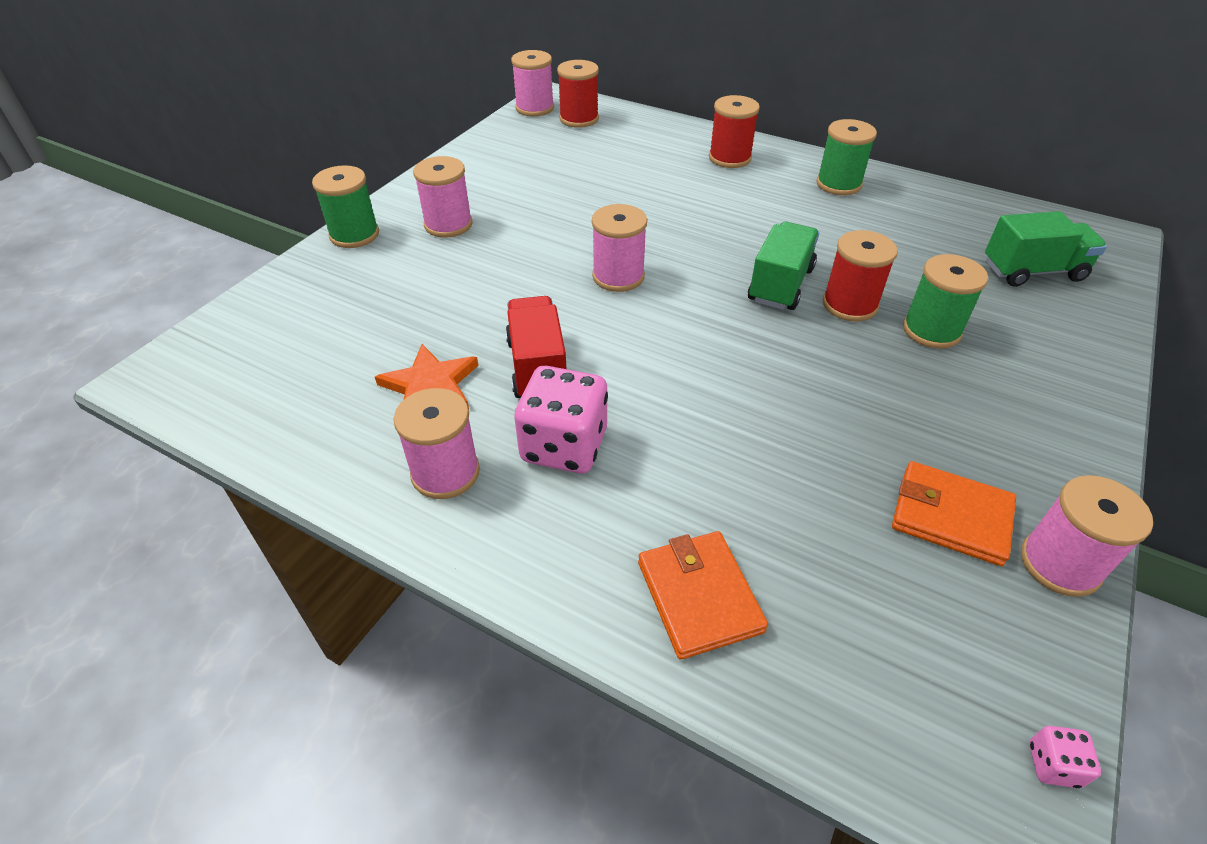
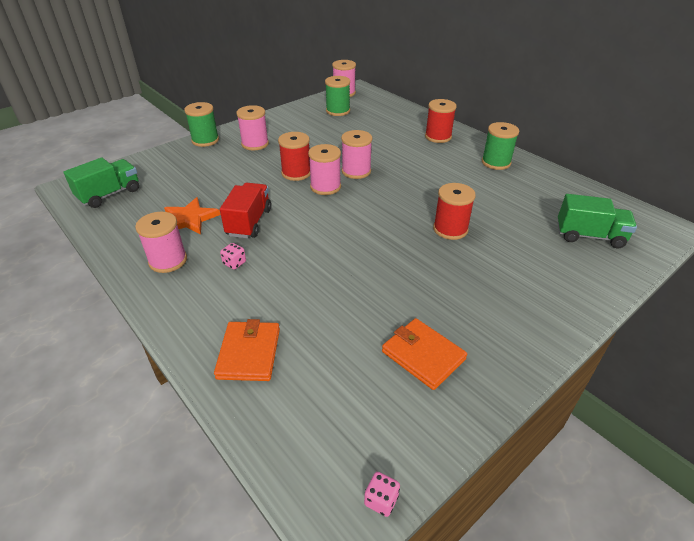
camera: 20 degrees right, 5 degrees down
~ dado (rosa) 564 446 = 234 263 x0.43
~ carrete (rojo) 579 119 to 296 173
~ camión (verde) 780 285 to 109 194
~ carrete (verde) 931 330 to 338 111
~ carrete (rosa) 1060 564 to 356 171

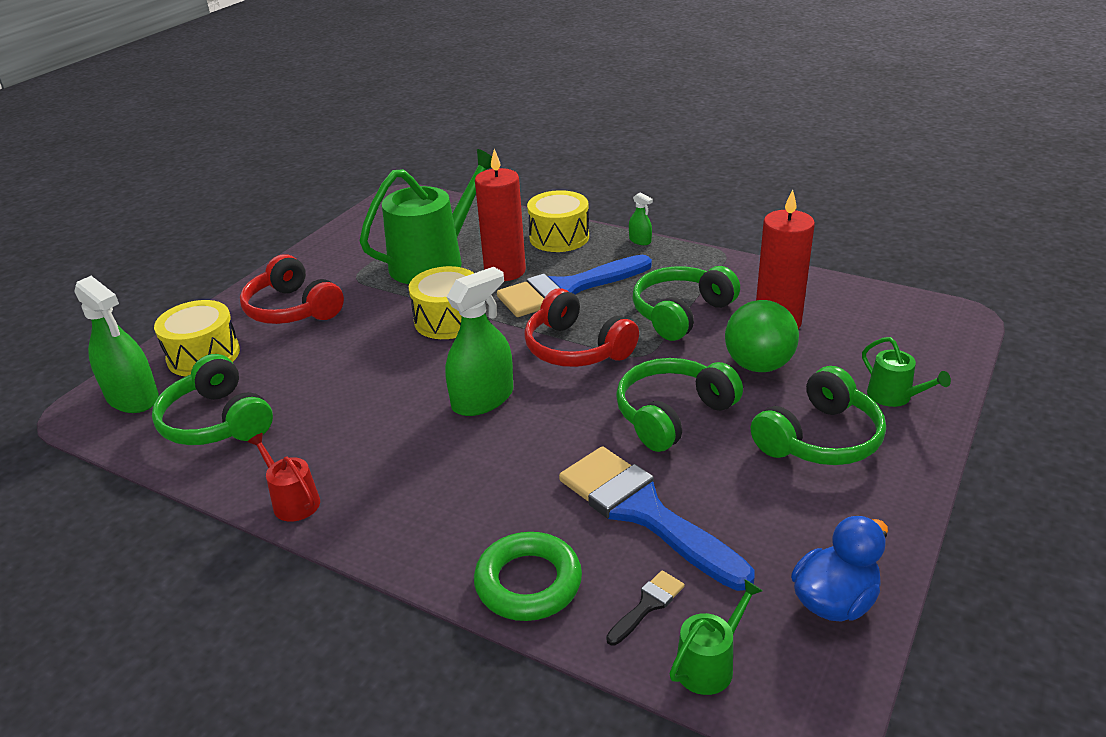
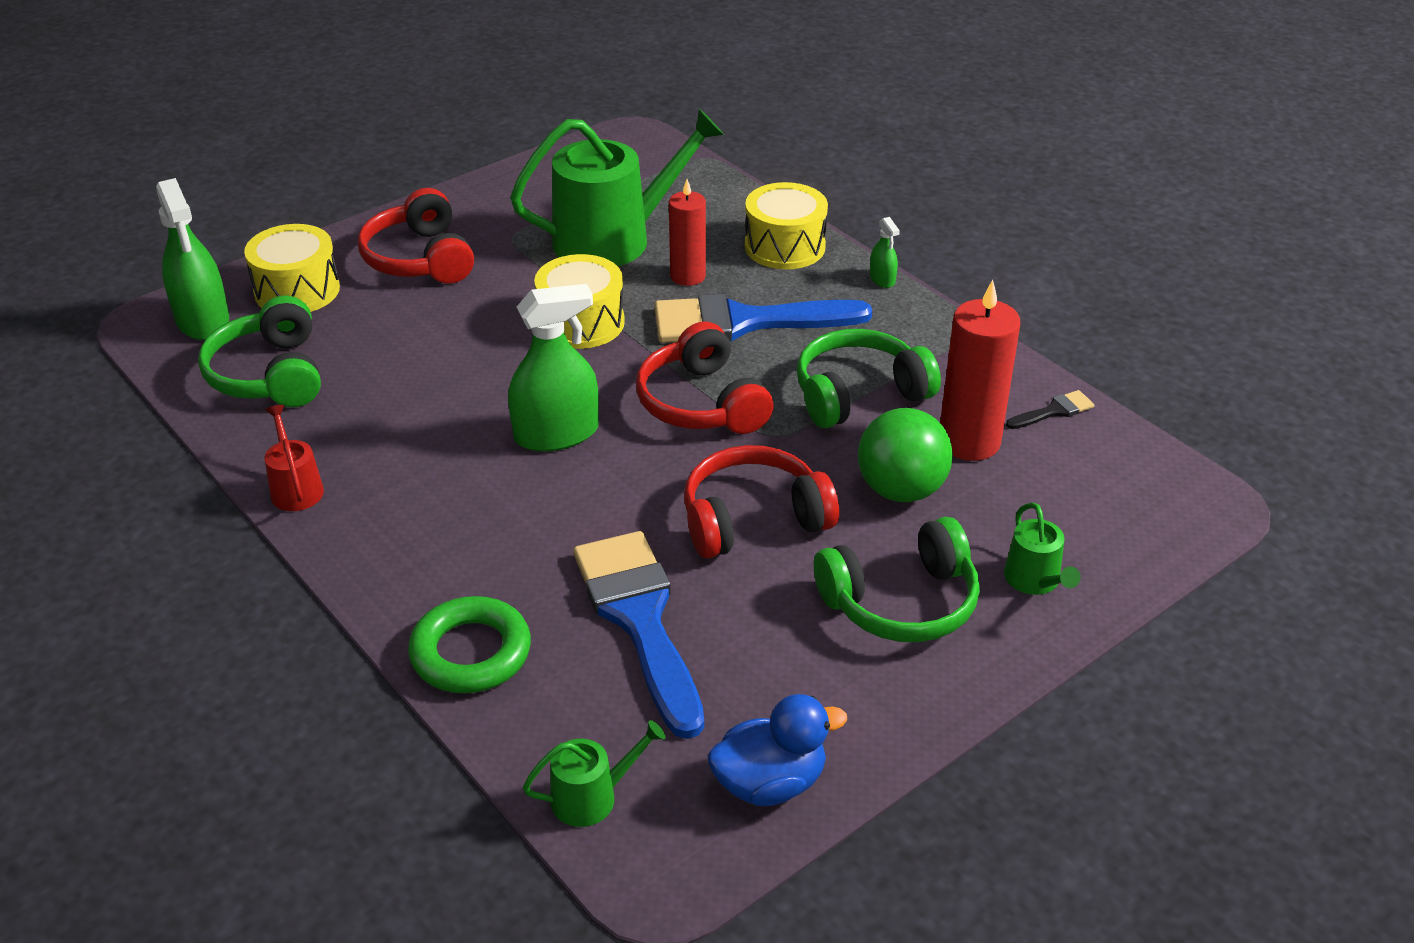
camera: 20 degrees right, 5 degrees up
~ vela (rojo) 505 271 = 687 276 x0.66
~ pincel (negro) 647 605 to 1054 411
~ auriculares (verde) 672 415 to auriculares (rojo) 753 519

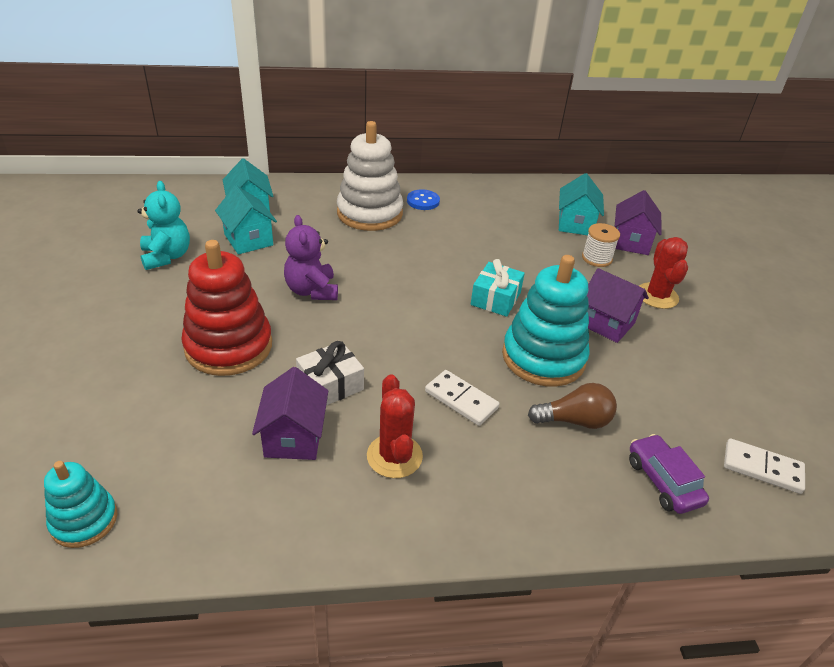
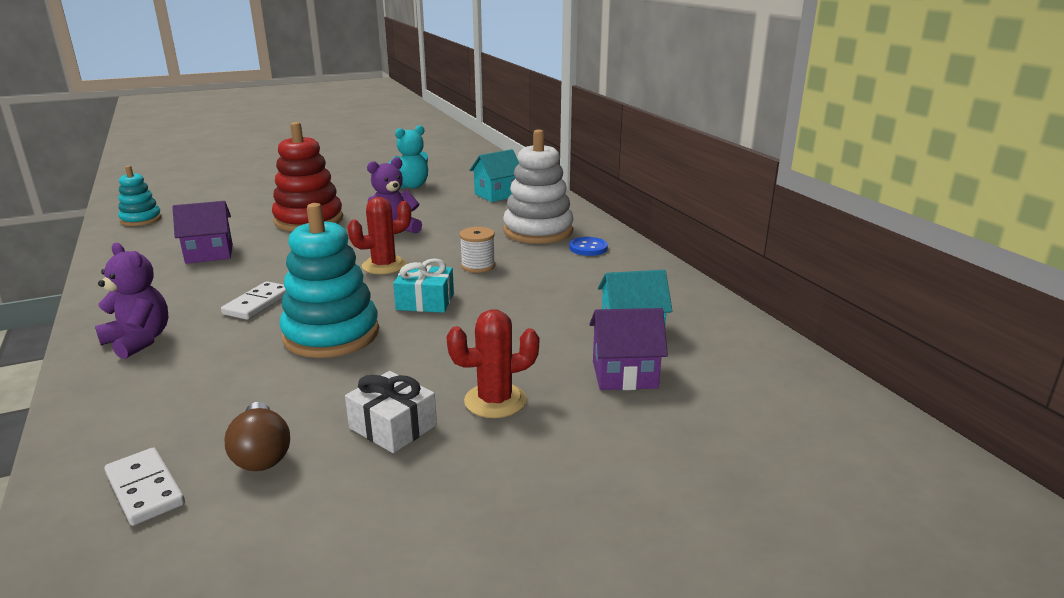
camera: 75 degrees right, 15 degrees down
- casa (turquesa) 248 240
~ regalo (blanco) 330 385 to 393 427
~ cactus (rojo) 394 456 to 384 266
~ bombilla (marrón) 574 420 to 261 453
~ carrete (blanco) 596 258 to 478 266
- casa (morado) 606 323
- coche (morado) 663 481
~ ficha de dominó (blanco) 762 468 = 145 489 45 degrees counterclockwise
+ osito (morado) 139 341

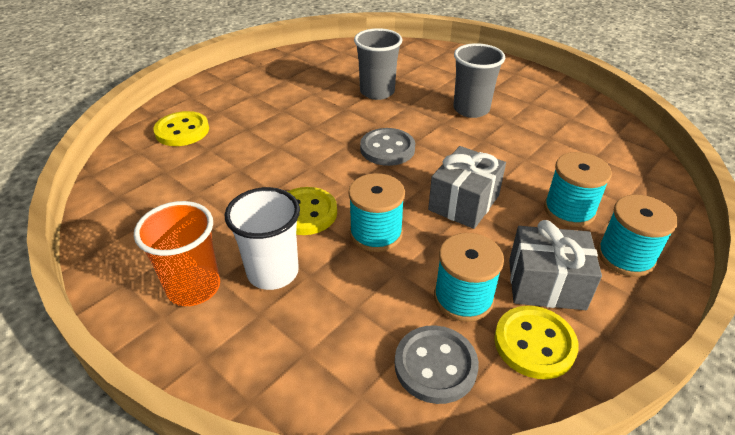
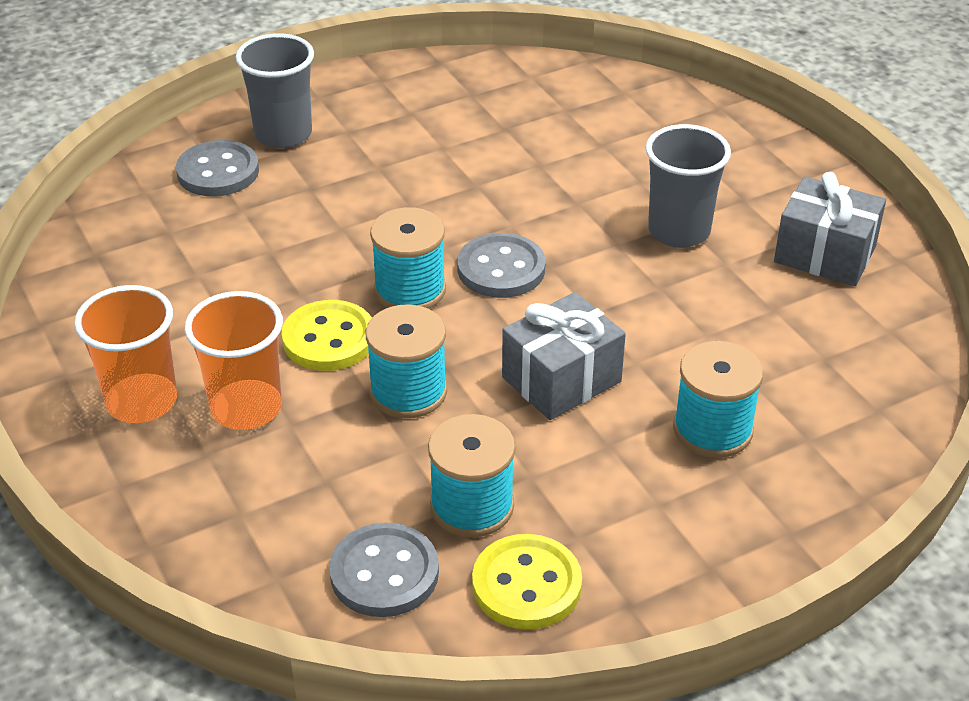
camera: 20 degrees right, 0 degrees up
~ botón (amarillo) 182 131 to botón (gris) 218 172
~ vaso (blanco) 273 272 to vaso (naranja) 246 408
~ vaso (gris) 377 92 to 283 134
~ regalo (gris) 546 284 to 824 254
~ carrete (turquesa) 625 256 to 410 290

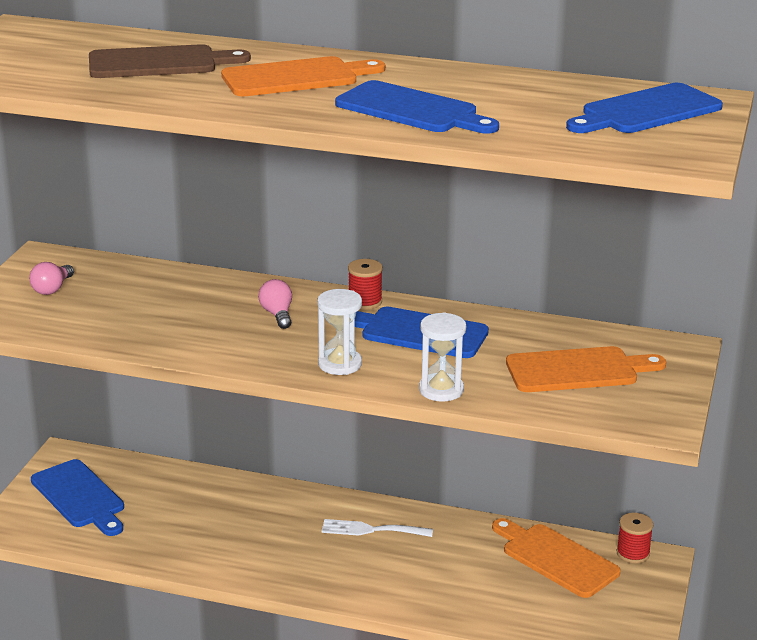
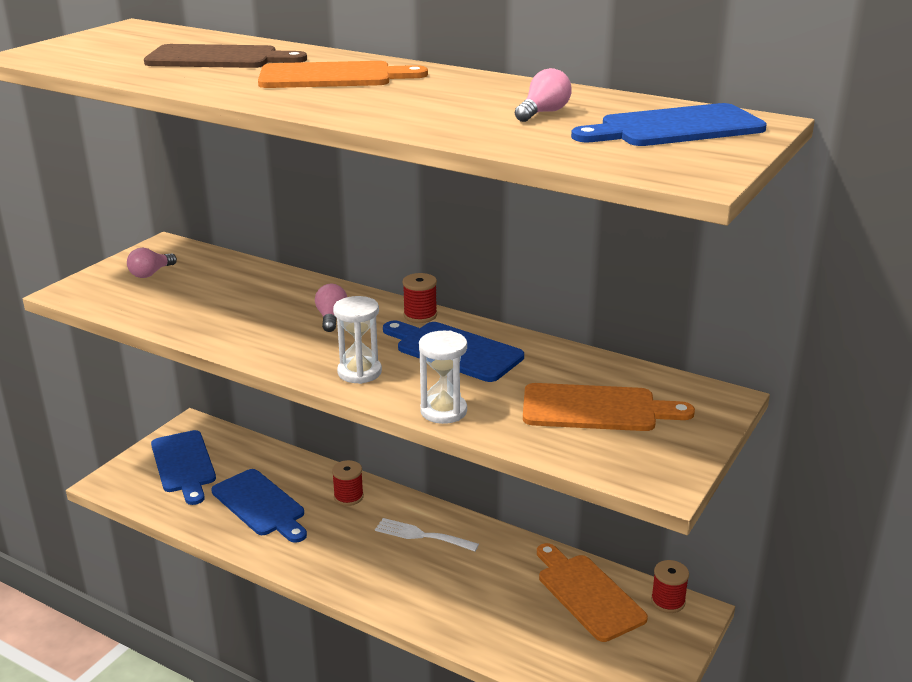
camera: 15 degrees right, 0 degrees up
~ tabla de cortar (azul) 412 110 to 261 505
+ carrete (rojo) 348 497
+ bombilla (rosa) 543 113

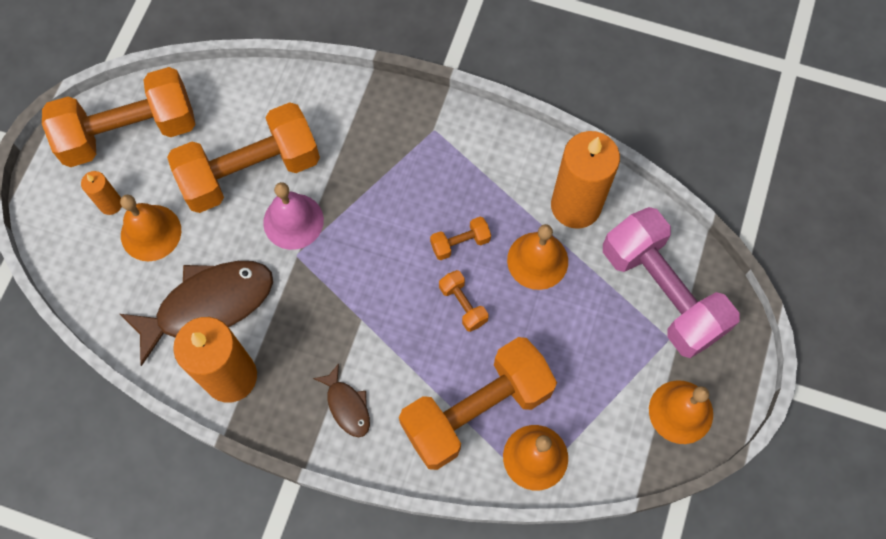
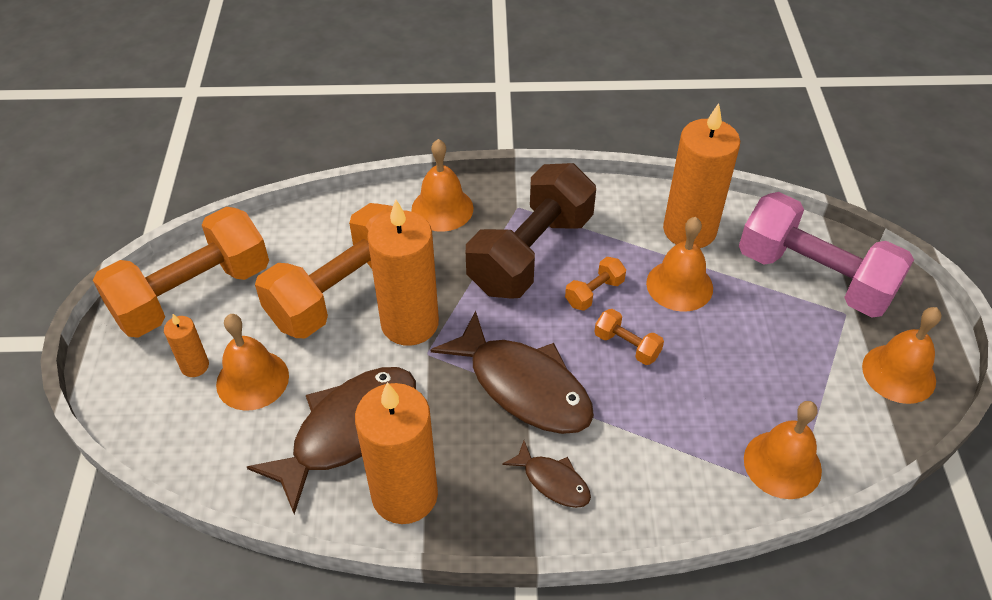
camera: 20 degrees left, 20 degrees down
~ campana (rosa) 293 221 to vela (naranja) 409 323
- mancuerna (naranja) 476 410
+ campana (naranja) 442 208
+ pez (marrón) 524 386
+ mancuerna (marrón) 530 253

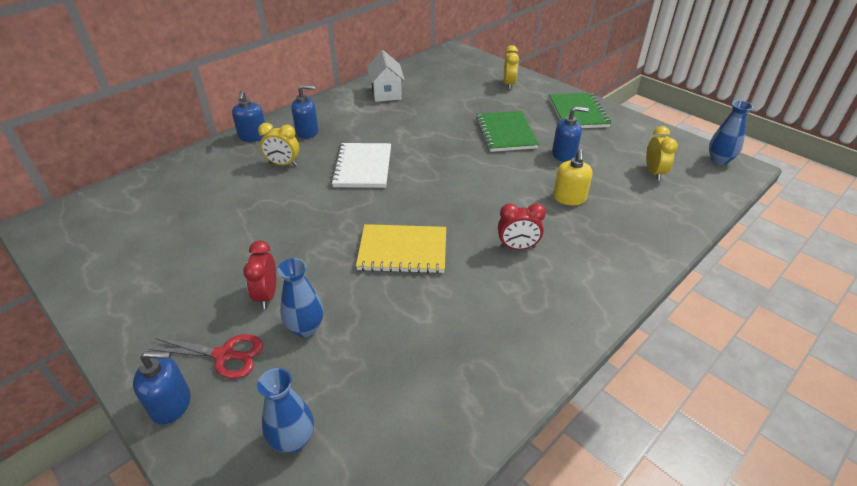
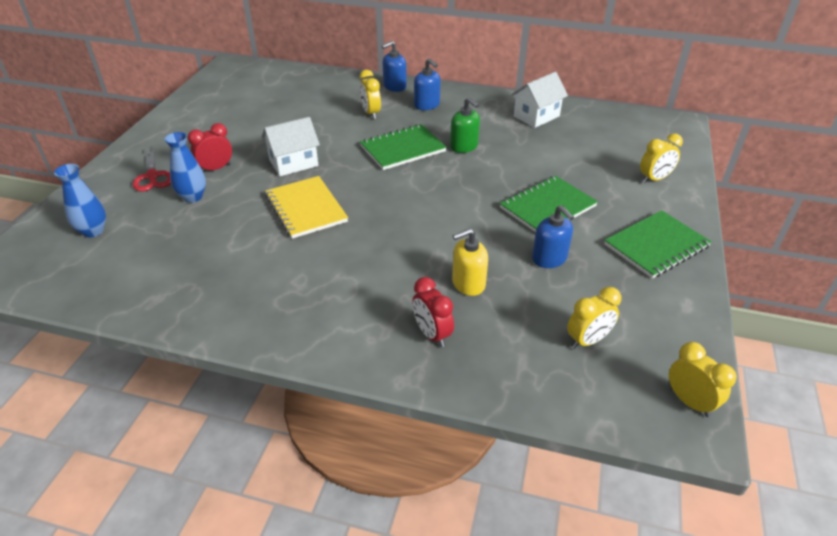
camera: 60 degrees right, 0 degrees up
- dispensador de jabón (azul) 171 404
~ cuaderno (blanco) 363 167 to cuaderno (verde) 403 149
~ despertador (rojo) 517 247 to 432 334
~ florero (azul) 719 160 to despertador (amarillo) 689 401
+ casa (blanco) 293 163
+ dispensador de jabón (verde) 464 146

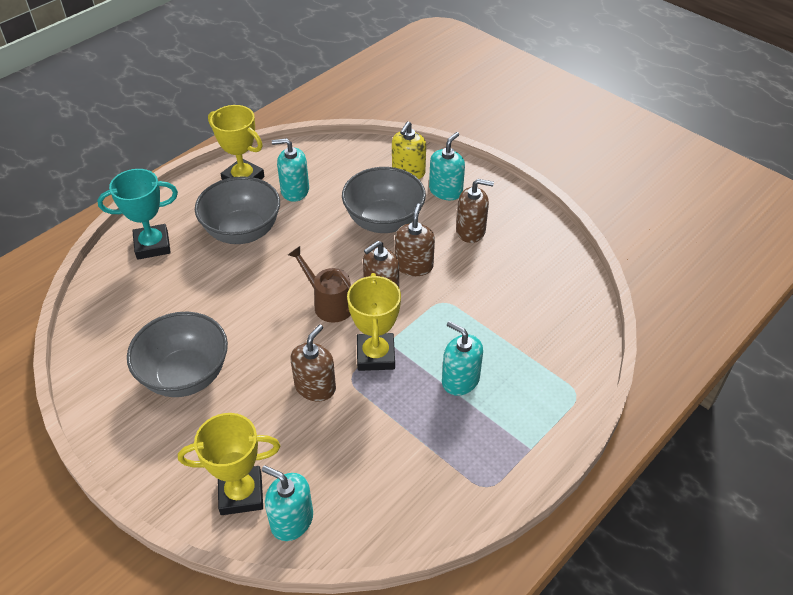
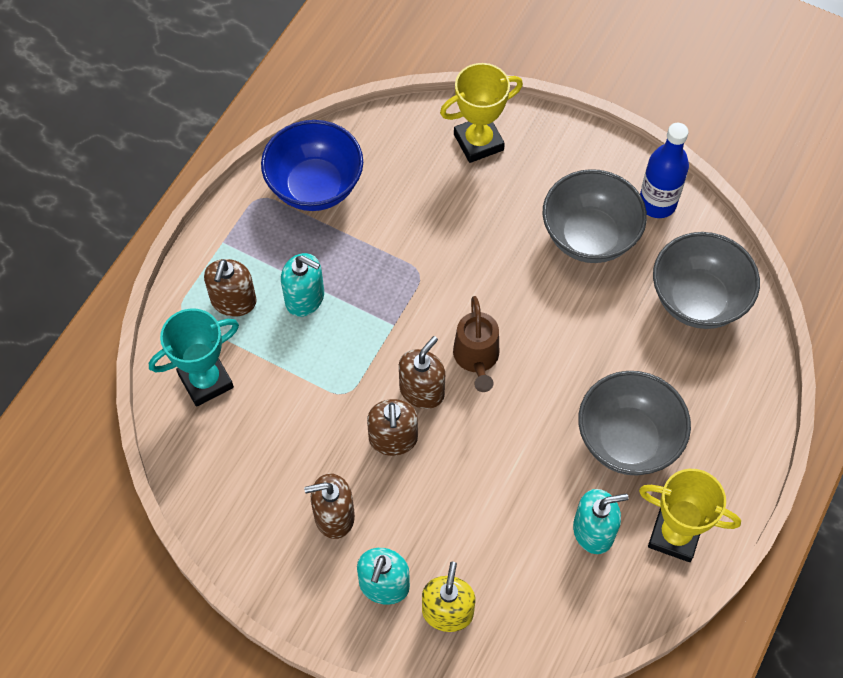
camera: 165 degrees right, 15 degrees up
~ trofeo (turquesa) 152 245 to 205 381
- dispensador de jabón (turquesa) 292 520
~ regadera (marrón) 328 303 = 477 359 60 degrees clockwise
~ dispensador de jabón (marrón) 315 387 to 233 301
~ cuenco (gris) 384 221 to 697 300
- trofeo (amarillo) 375 355
+ cuenco (azul) 315 186
+ botella (azul) 657 203

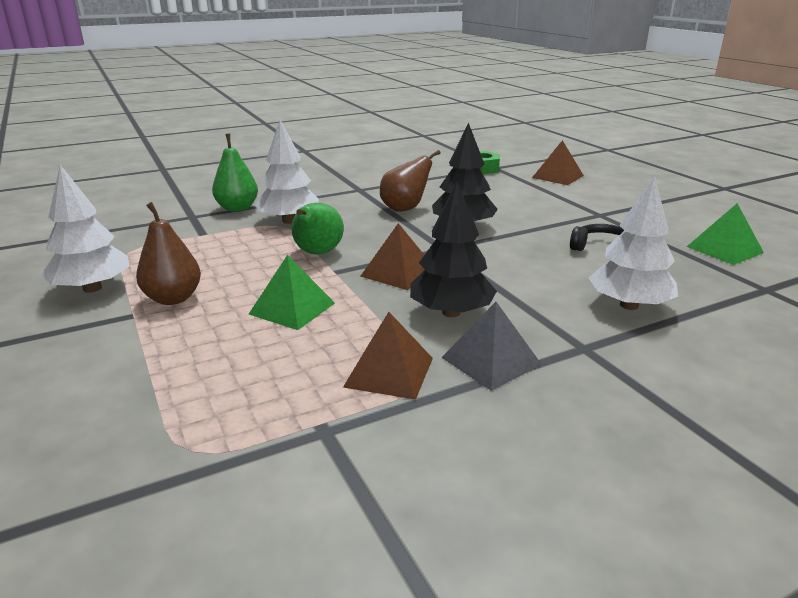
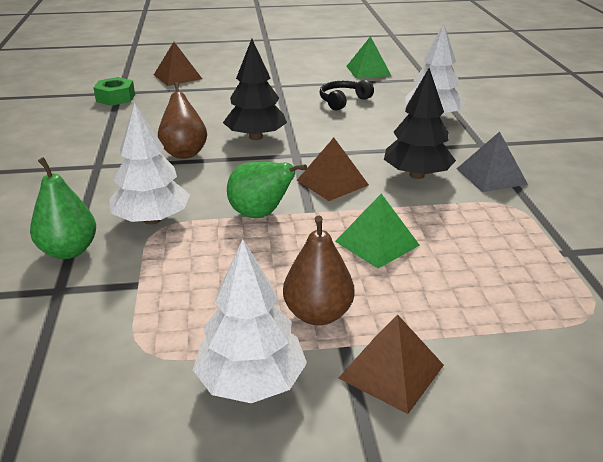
camera: 70 degrees left, 5 degrees up
~ pirámide (marrón) 389 372 to 391 371

